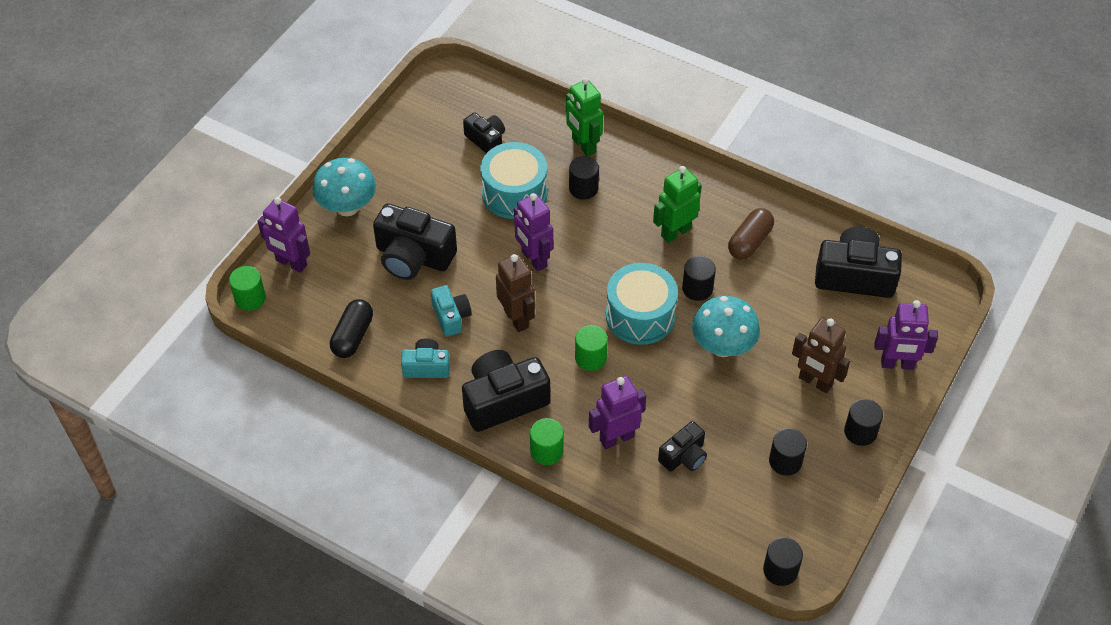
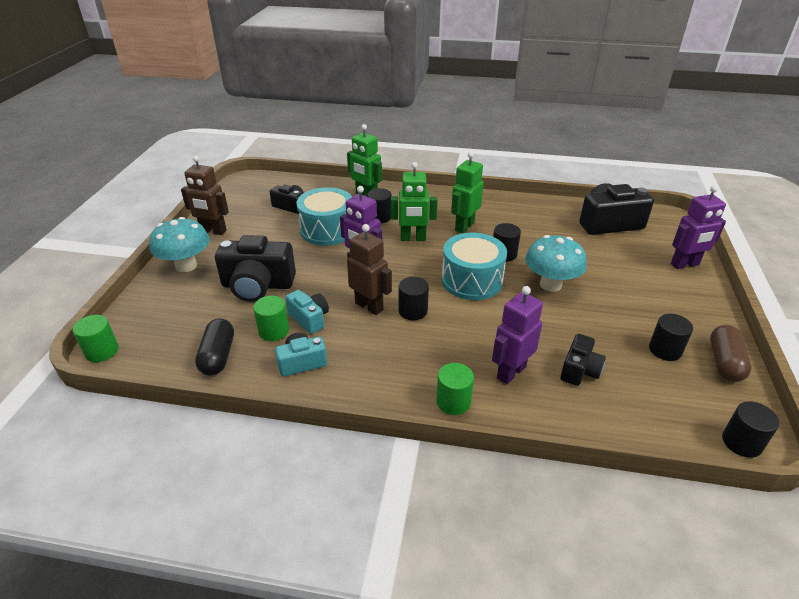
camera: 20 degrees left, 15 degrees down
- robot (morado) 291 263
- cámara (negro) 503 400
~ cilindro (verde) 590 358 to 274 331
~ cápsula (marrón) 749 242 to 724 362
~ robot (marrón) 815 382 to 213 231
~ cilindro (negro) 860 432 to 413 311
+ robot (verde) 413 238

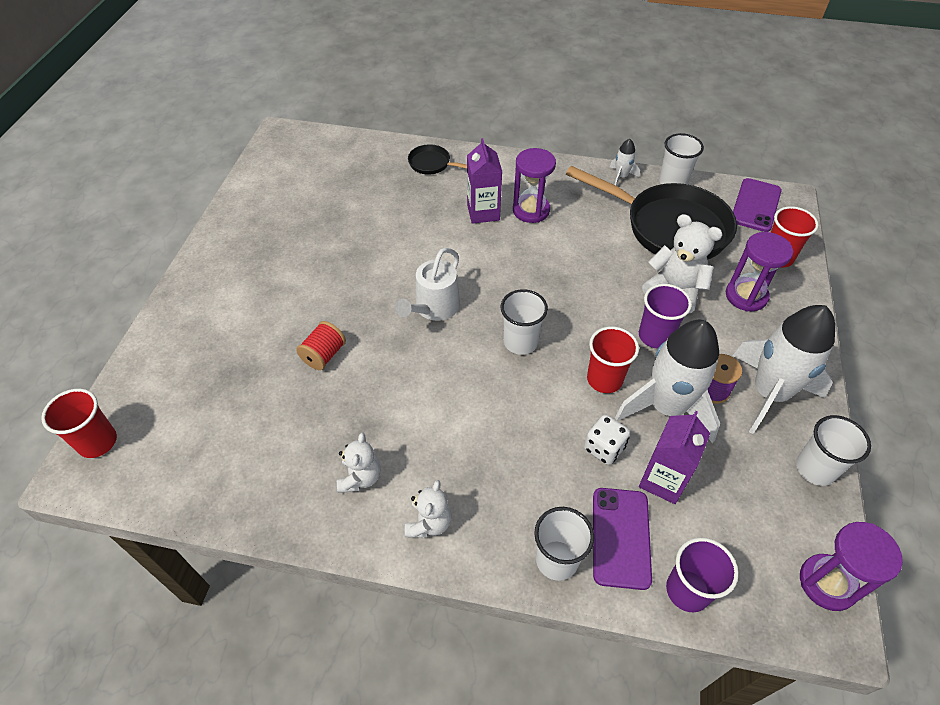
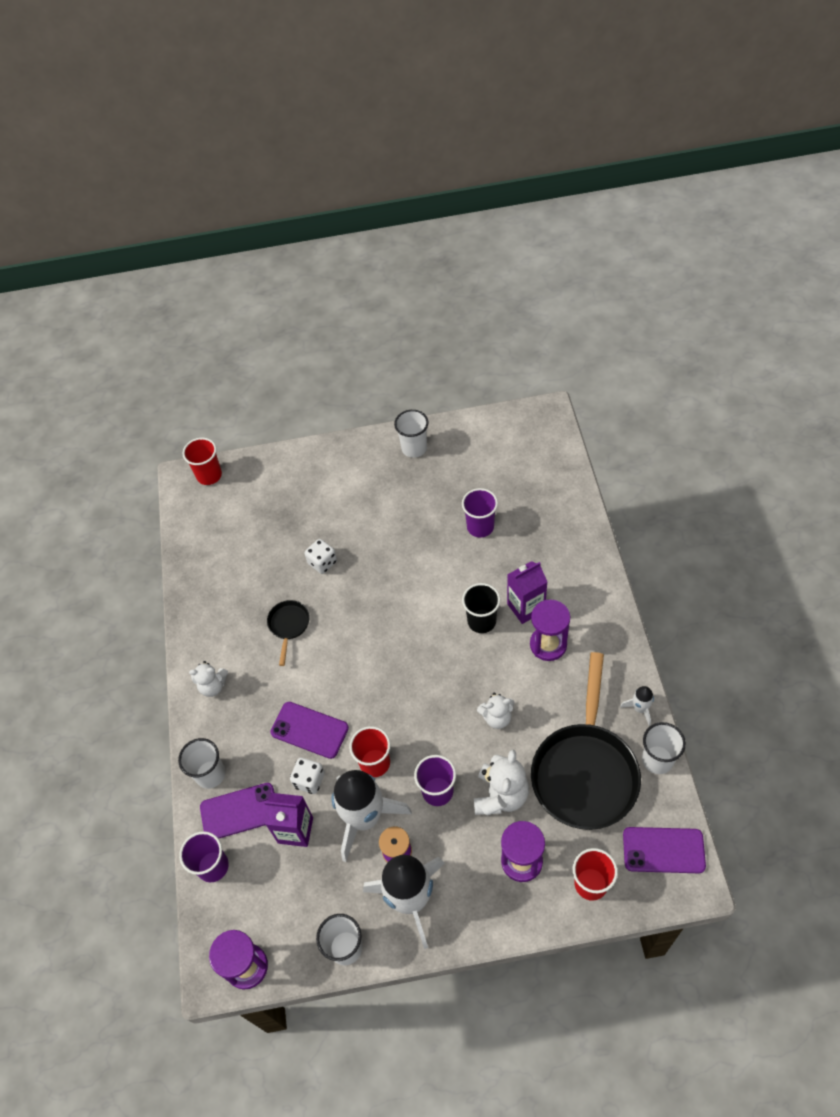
camera: 75 degrees right, 5 degrees up
~ carrete (rojo) 324 355 to dado (blanco) 322 562
~ osito (blanco) 360 477 to 497 717
- regadera (blanco) 434 308
~ sartén (negro) 432 164 to 289 626
~ vaso (blanco) 520 342 to 414 448
+ móvil (morado) 309 730
+ vaso (morado) 480 527
+ vaso (negro) 481 621

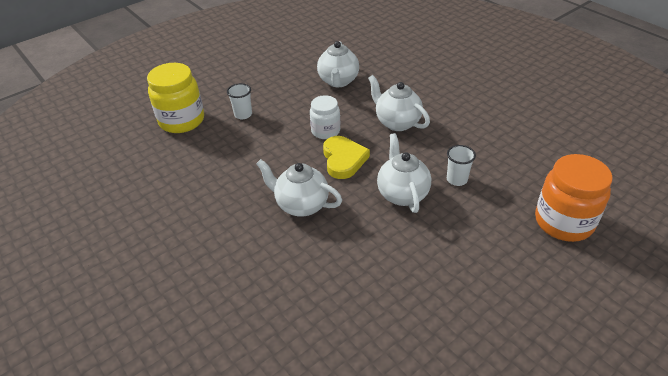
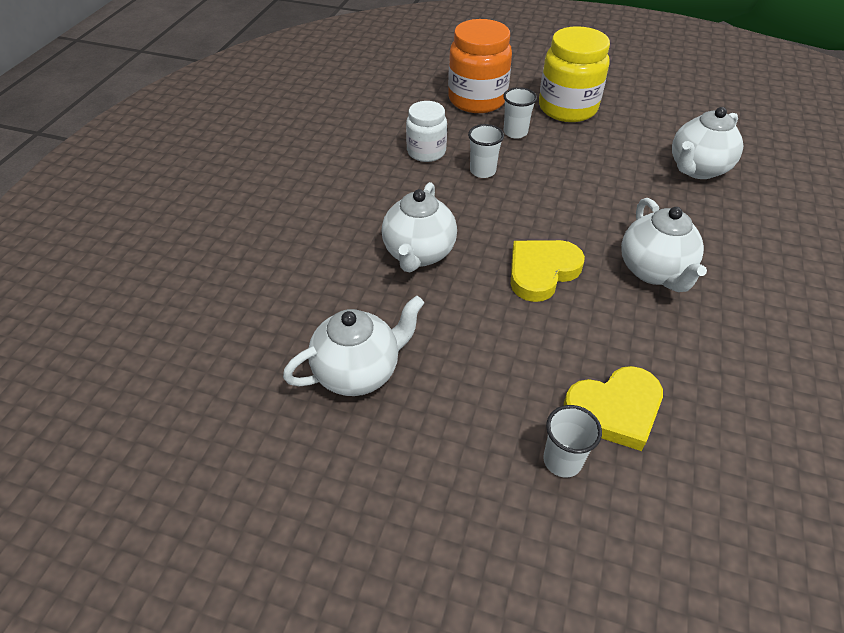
camera: 125 degrees left, 5 degrees up
~ tarro (amarillo) 182 121 to 567 108
~ tarro (blanco) 325 131 to 426 152
~ tetera (blanco) 402 194 to 697 169
+ vaso (blanco) 515 132
+ corazón (amarillo) 614 410

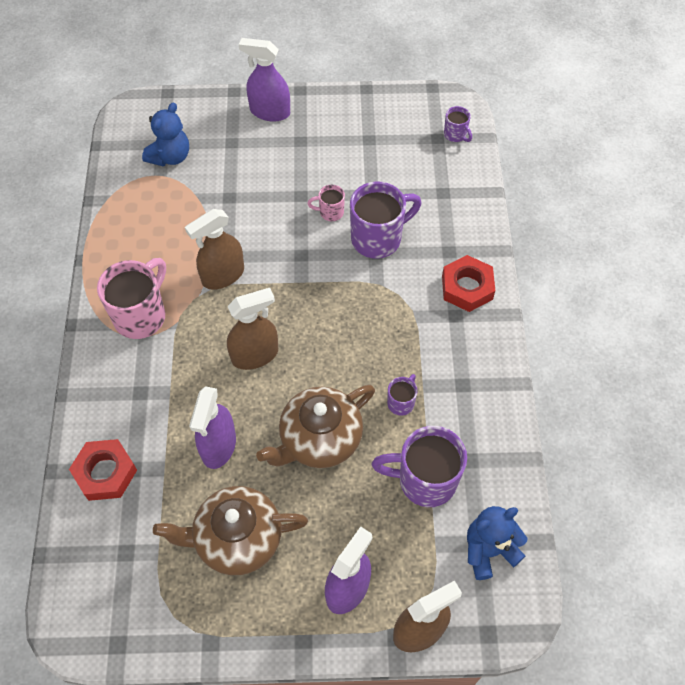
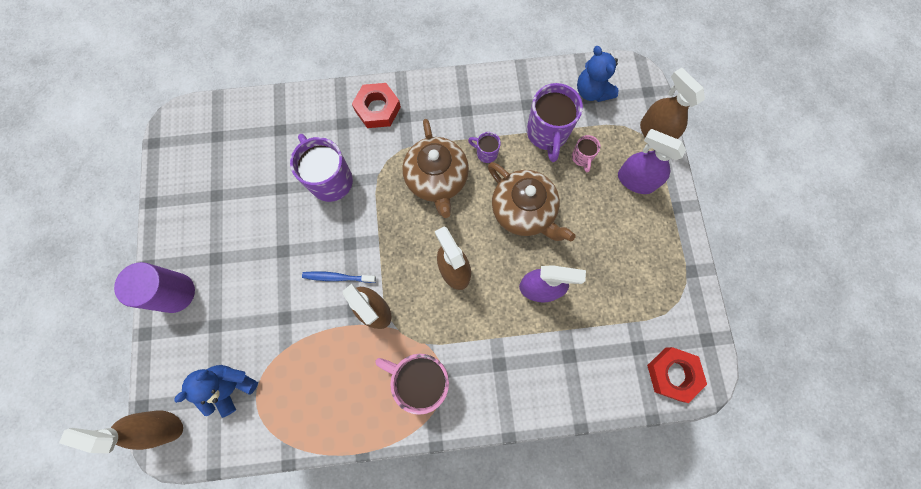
camera: 95 degrees left, 15 degrees up
~ tuerca (rojo) 105 473 to 673 374
~ osito (azul) 170 157 = 231 386 75 degrees counterclockwise
~ tetera (marrón) 236 539 to 437 179
~ pulverizador (morado) 269 112 to cilindro (morado) 175 293
~ taza (rosa) 330 212 to 582 158
- taza (morado) 455 135
+ pulverizador (marrón) 162 426
+ cepillo de dientes (azul) 337 277

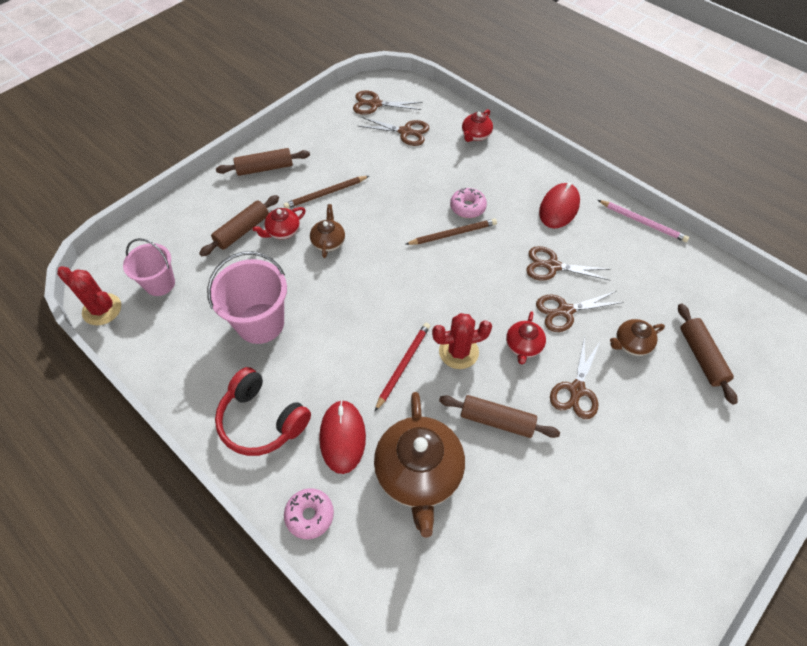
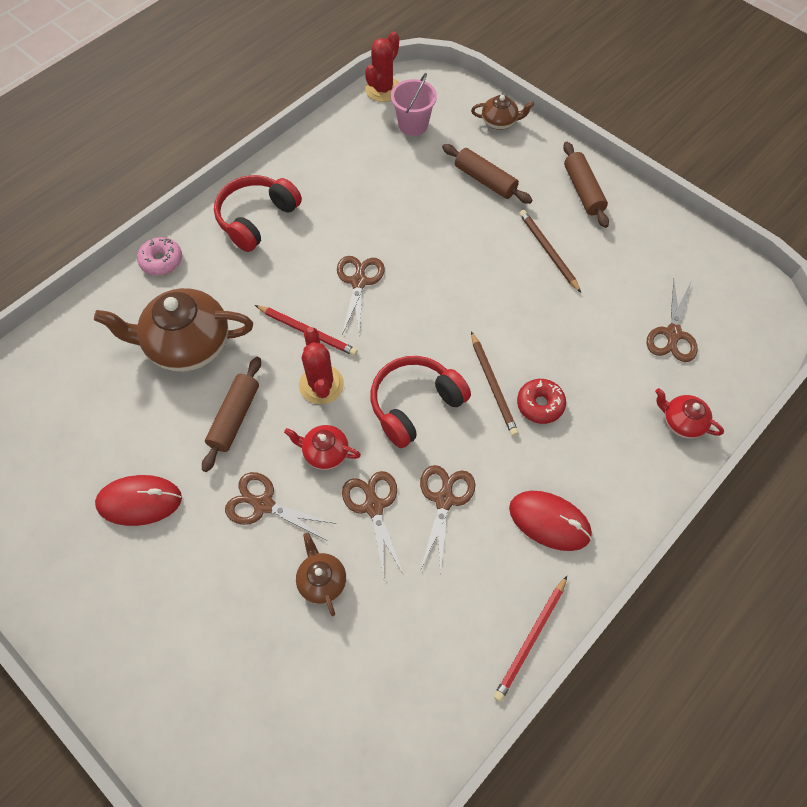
camera: 90 degrees right, 5 degrees up
- balde (rosa) 260 323
- tetera (rojo) 283 231
~ tetera (marrón) 328 242 to 499 122
~ ratón (rojo) 342 437 to 139 501
~ tijeras (marrón) 375 104 to 359 282
~ rosquilla (rosa) 467 207 to rosquilla (rojo) 540 404
~ lápiz (rosa) 643 222 to lápiz (rojo) 531 639
- rodillo (marrón) 701 357
+ auriculares (rojo) 415 405

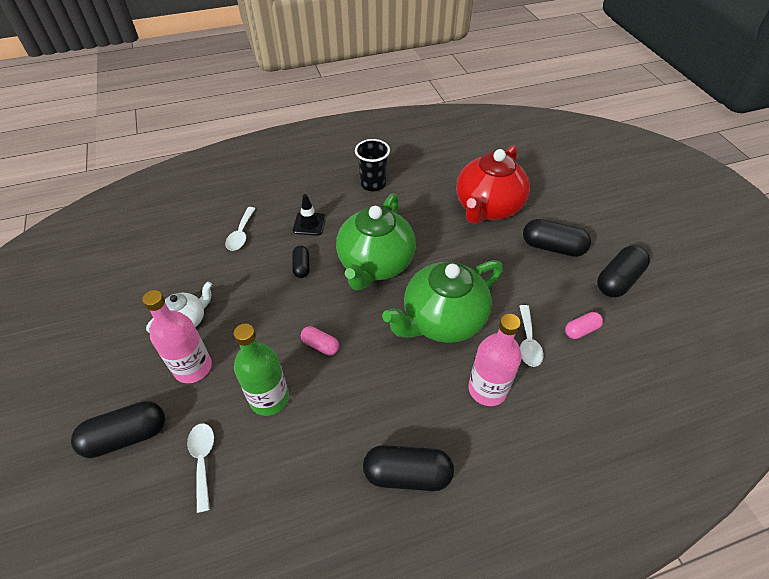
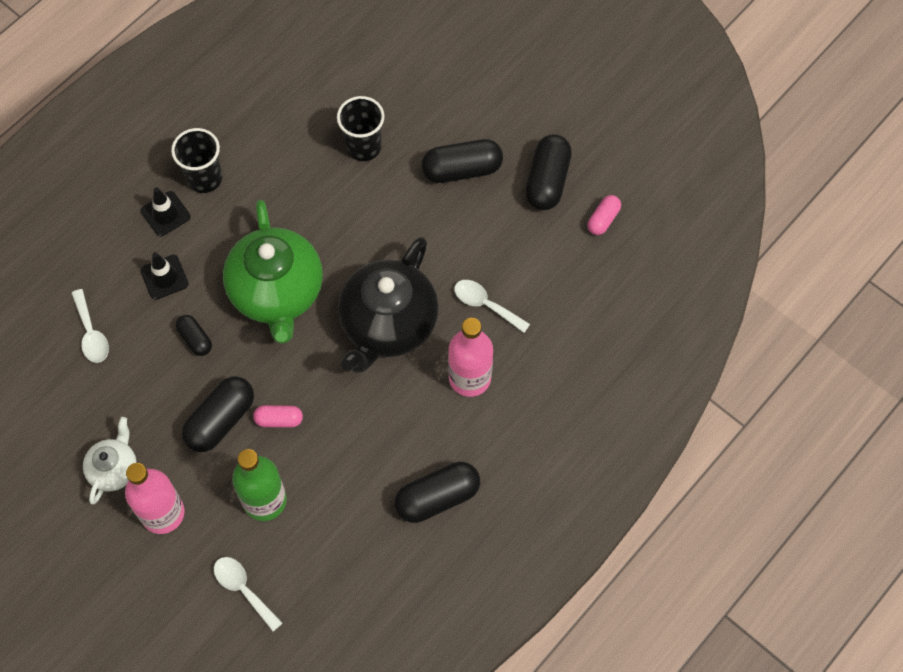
camera: 30 degrees left, 15 degrees up
~ cápsula (negro) 126 436 to 221 420
~ tetera (verde) 442 320 to tetera (negro) 388 324
~ tetera (rojo) 487 207 to vaso (negro) 363 147
~ cuchara (blanco) 528 341 = 486 305 150 degrees clockwise
~ cápsula (rosa) 581 330 to 603 219
+ cono de tráfico (negro) 165 214

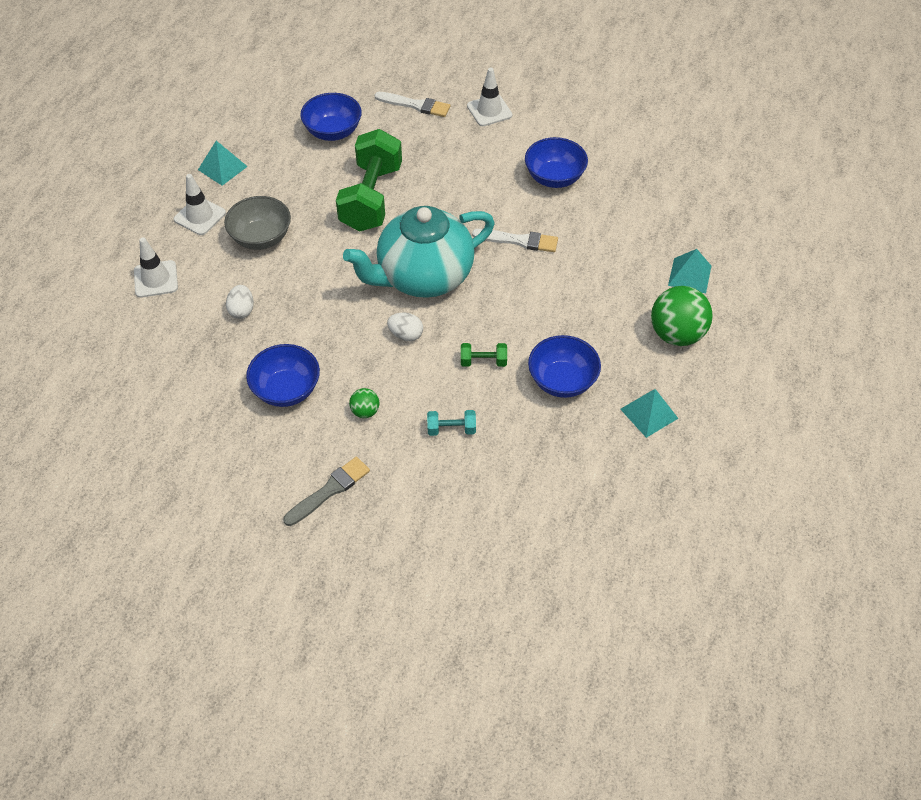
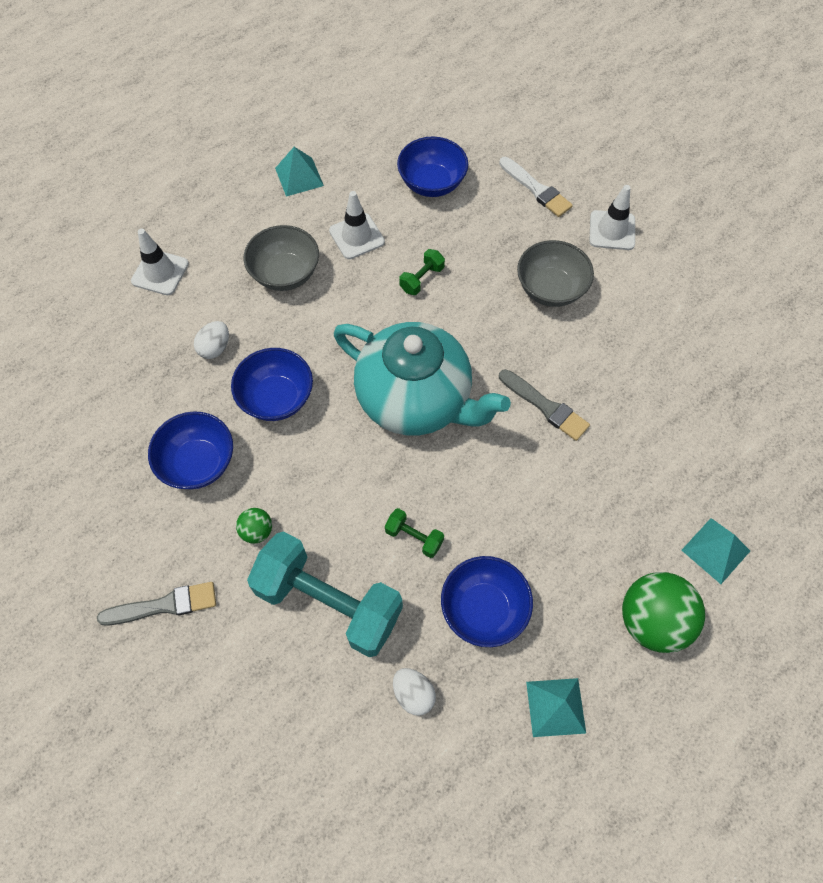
camera: 30 degrees right, 10 degrees up
~ cono de tráfico (blanco) 200 216 to 356 236
~ mancuerna (verde) 371 198 = 422 279 x0.41
~ tetera (turquesa) 423 277 = 416 400 150 degrees counterclockwise
~ huevo (blanco) 406 335 to 413 694
~ mancuerna (turquesa) 451 429 = 329 602 x2.42
~ pincel (blanco) 519 241 to pincel (gris) 545 407
~ cuenco (azul) 554 178 to 276 398
+ cuenco (gris) 550 289

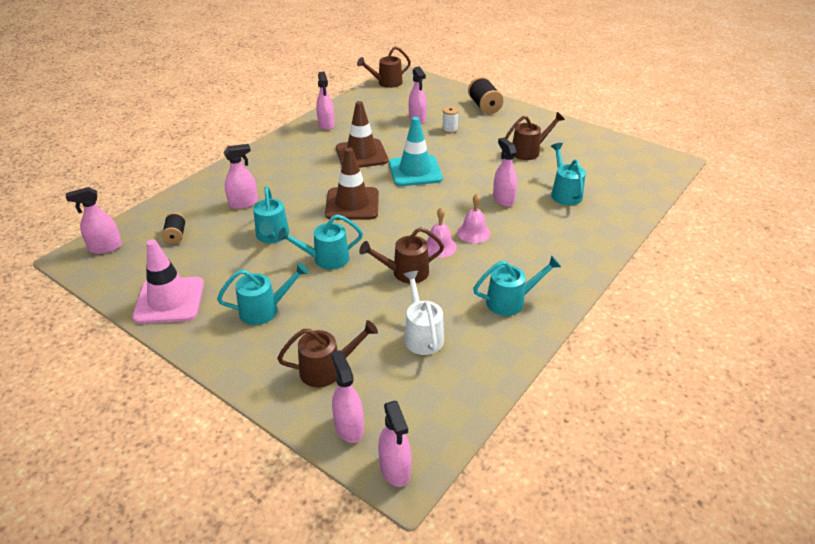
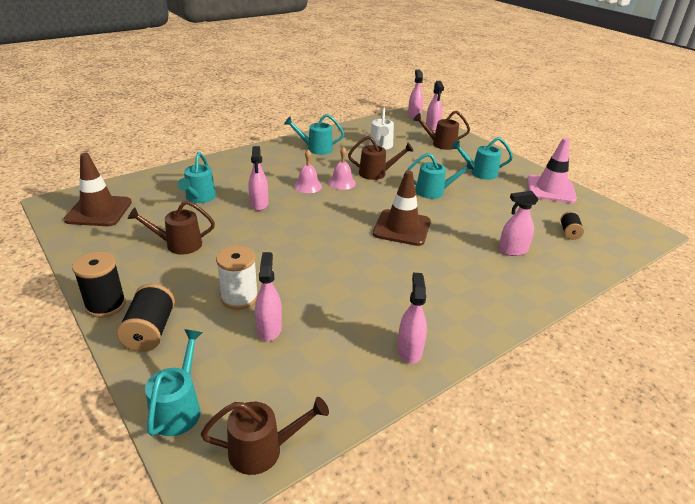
camera: 165 degrees left, 5 degrees down
- pulverizador (rosa) 105 247
~ regadera (turquesa) 272 236 to 179 408
~ cono de tráfico (marrón) 361 154 to 99 211
- cono de tráfico (turquesa) 415 171
~ carrete (blanco) 449 129 = 239 297 x1.64
+ carrete (negro) 106 305

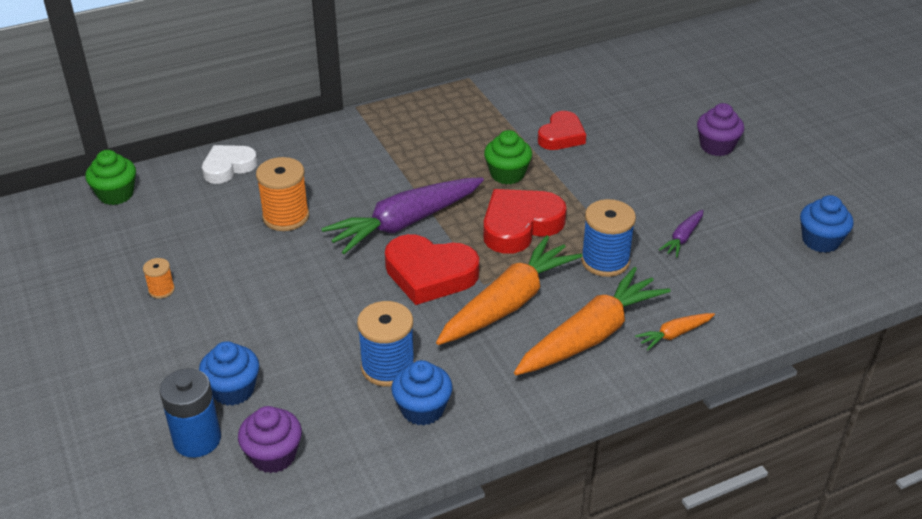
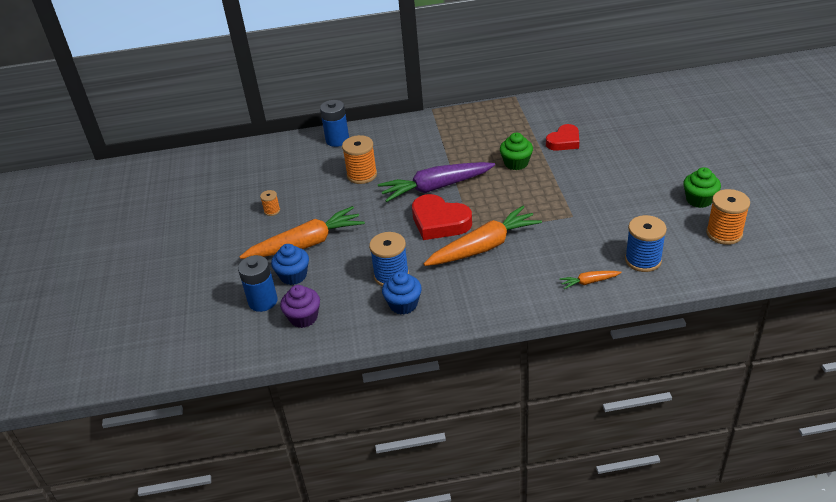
camera: 20 degrees right, 0 degrees up
~ magdalena (verde) 116 194 to 699 200
~ corazón (blanco) 228 167 to pila (azul) 337 140
- corazón (rojo) 520 225
~ zanahoria (naranja) 590 335 to 306 244
~ carrete (azul) 605 261 to 643 260
- zanahoria (morado) 683 238
- magdalena (morado) 716 146
~ magdalena (azul) 820 241 to carrete (naranja) 724 233

